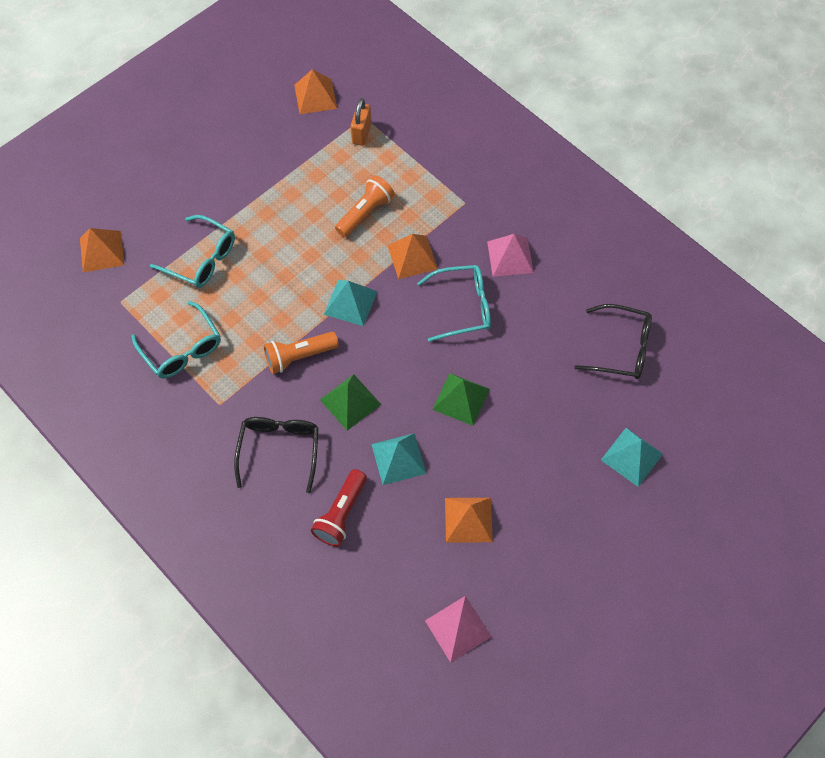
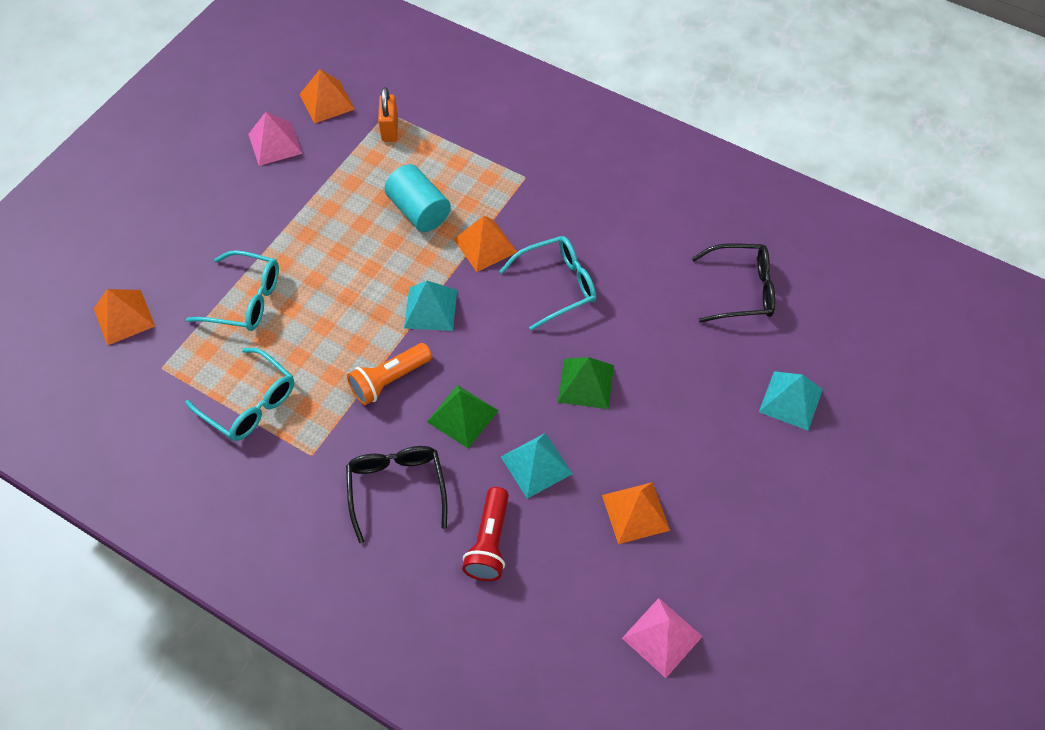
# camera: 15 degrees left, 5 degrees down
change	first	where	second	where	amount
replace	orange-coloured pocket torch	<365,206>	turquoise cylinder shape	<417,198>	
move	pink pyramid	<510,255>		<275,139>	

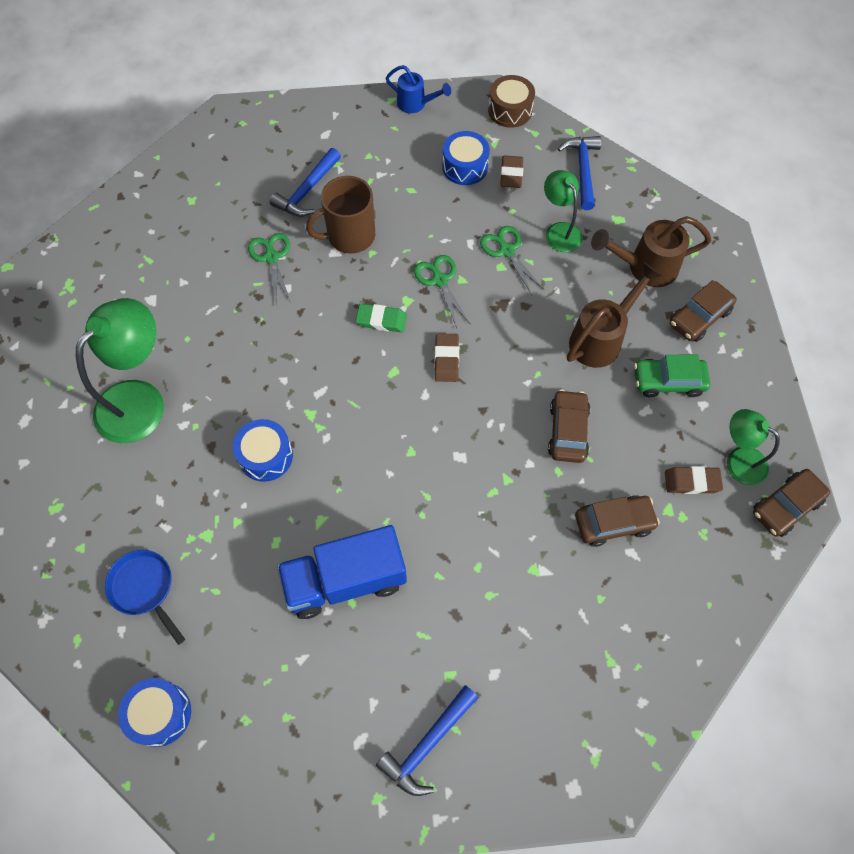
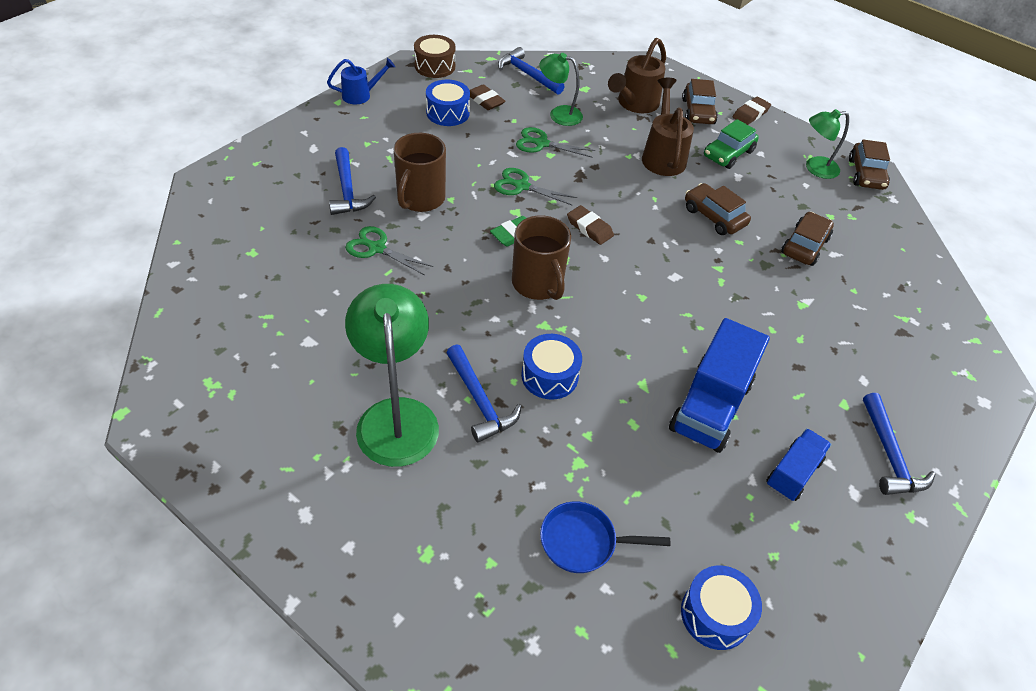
# camera: 50 degrees left, 15 degrees down
change	first	where	second	where	amount
move	brown gum eraser	<694,480>		<752,111>	
insert			brown mug	<541,257>	
insert			cobalt carpenter's hammer	<484,393>	
insert			cobalt toy truck	<799,464>	

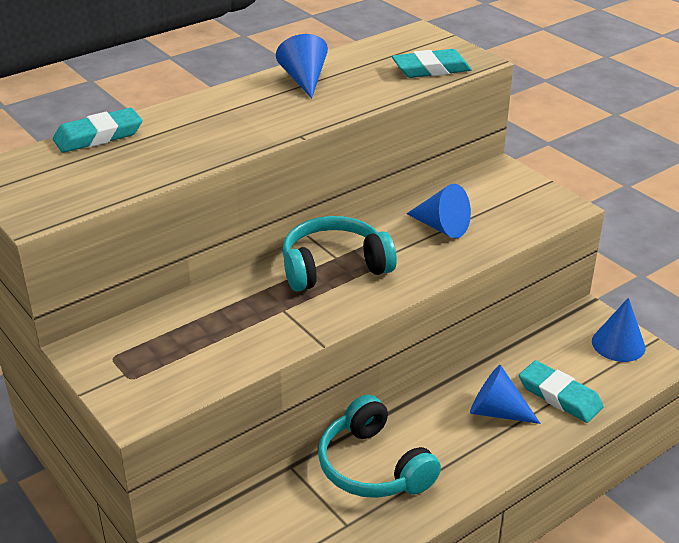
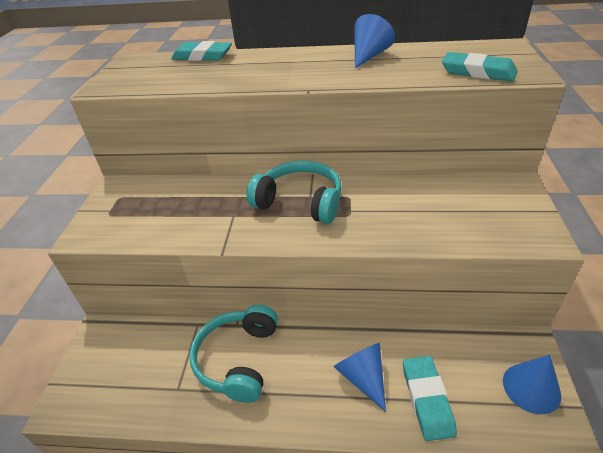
# camera: 45 degrees right, 5 degrees up
change	first	where	second	where	amount
delete	cobalt cone shape	<439,211>			

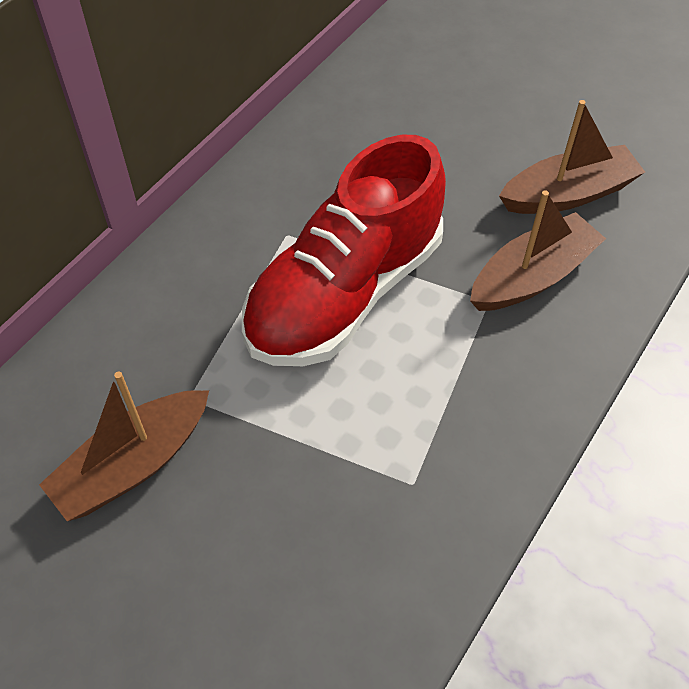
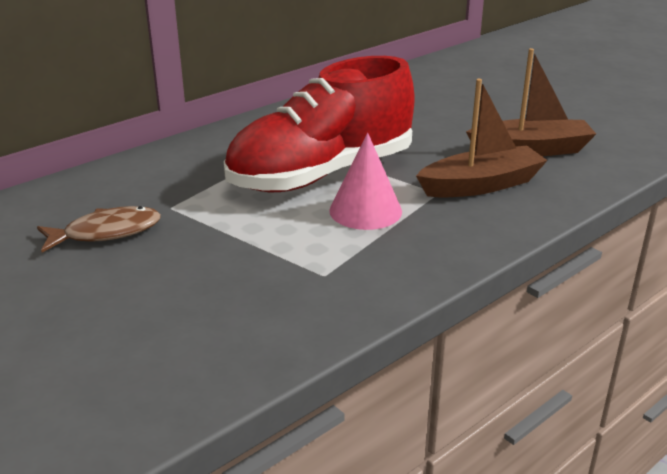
# camera: 15 degrees right, 25 degrees down
change	first	where	second	where	amount
replace	brown sailboat	<124,446>	brown toy fish	<99,229>	
insert			pink cone shape	<365,181>	

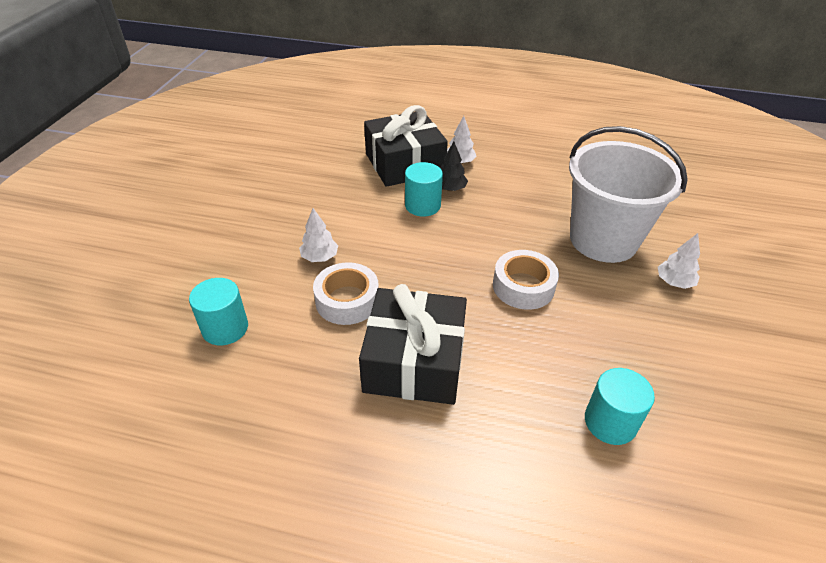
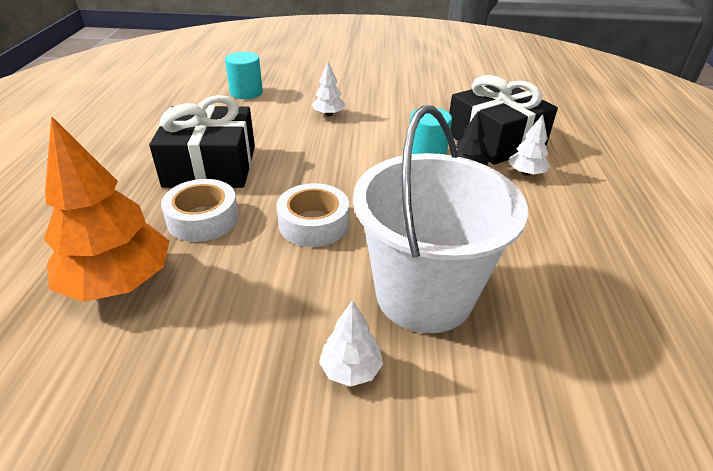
# camera: 80 degrees right, 5 degrees down
change	first	where	second	where	amount
move	white roll of tape	<346,293>		<200,210>	
replace	turquoise cylinder shape	<620,406>	orange-coloured tree	<106,209>	

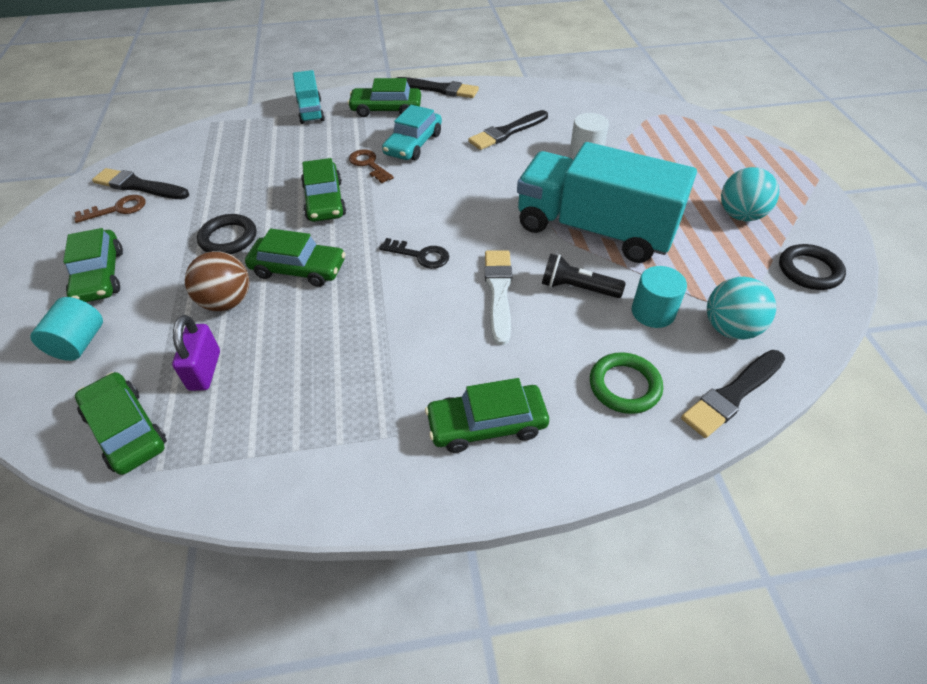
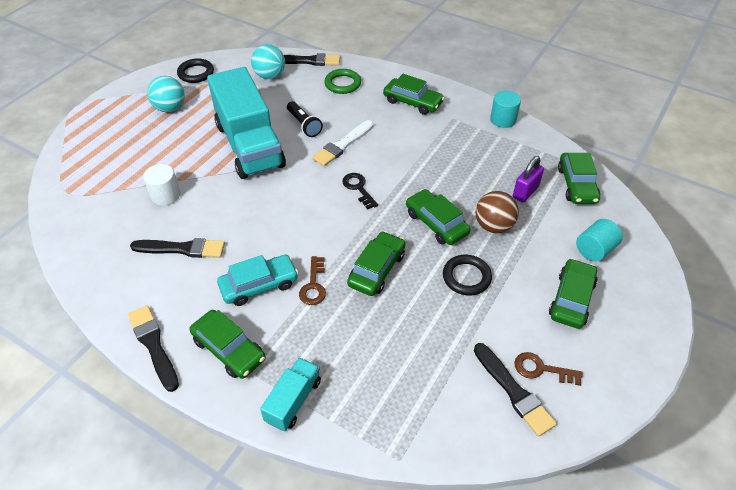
# camera: 140 degrees left, 0 degrees up
change	first	where	second	where	amount
move	turquoise cylinder shape	<659,297>		<505,109>	

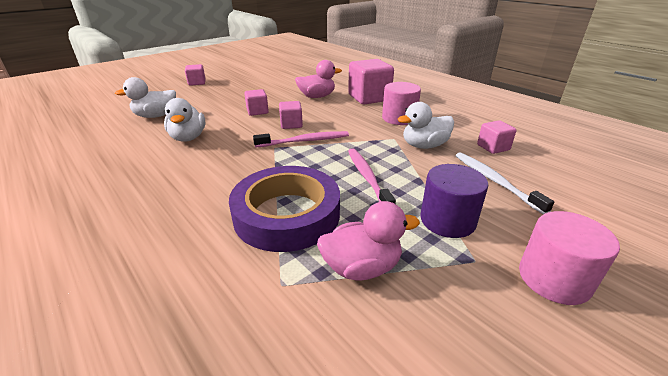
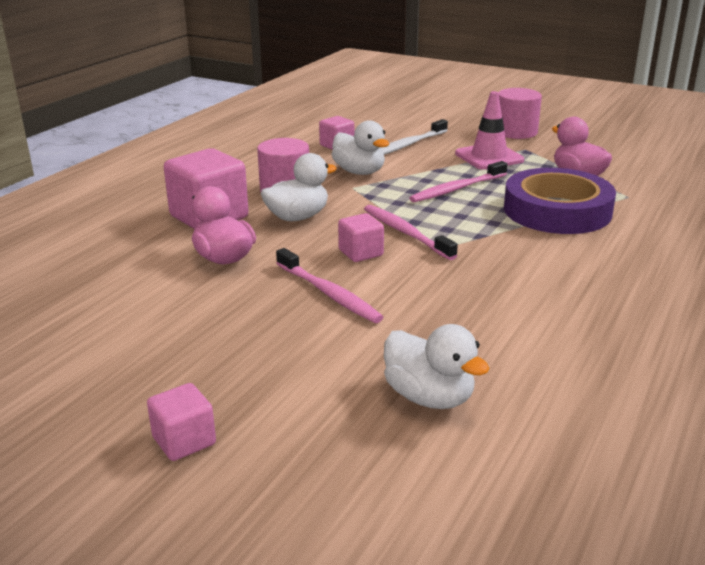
# camera: 110 degrees left, 5 degrees down
change	first	where	second	where	amount
replace	pink block	<256,102>	pink dental brush	<330,285>	
move	white rubber duck	<184,120>		<299,187>	
replace	violet cylinder shape	<454,201>	pink safety cone	<489,130>	

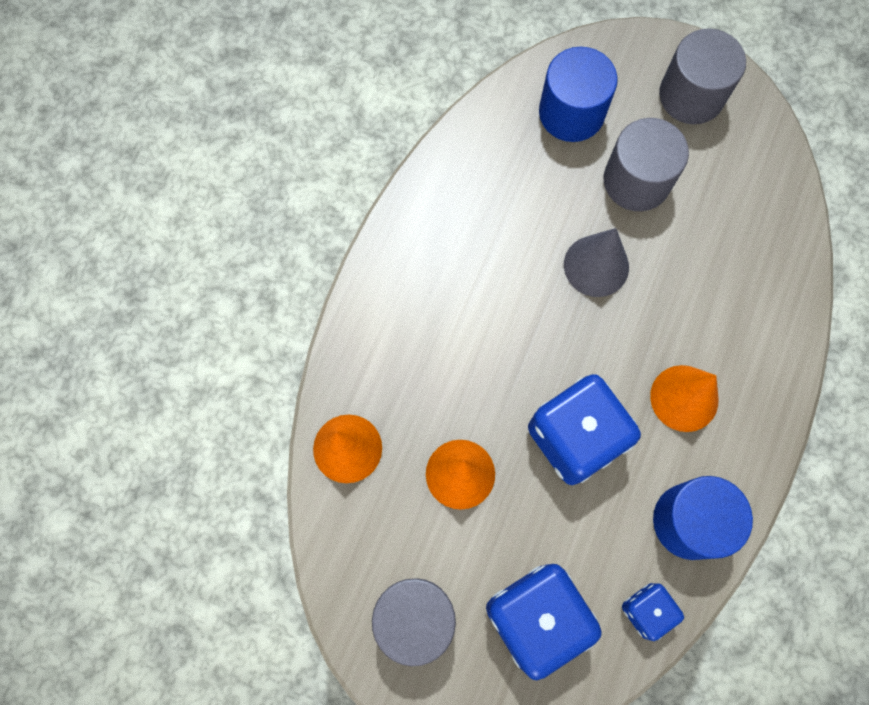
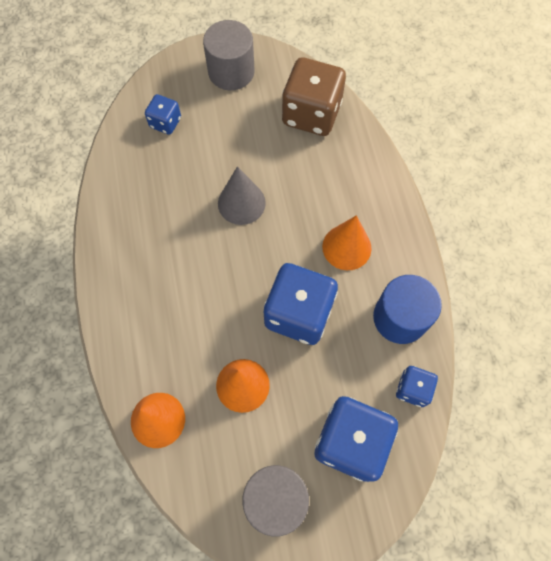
# camera: 35 degrees left, 5 degrees down
change	first	where	second	where	amount
replace	cobalt cylinder shape	<578,94>	cobalt die	<163,114>	
delete	gray cylinder shape	<646,164>			
insert			brown die	<314,96>	

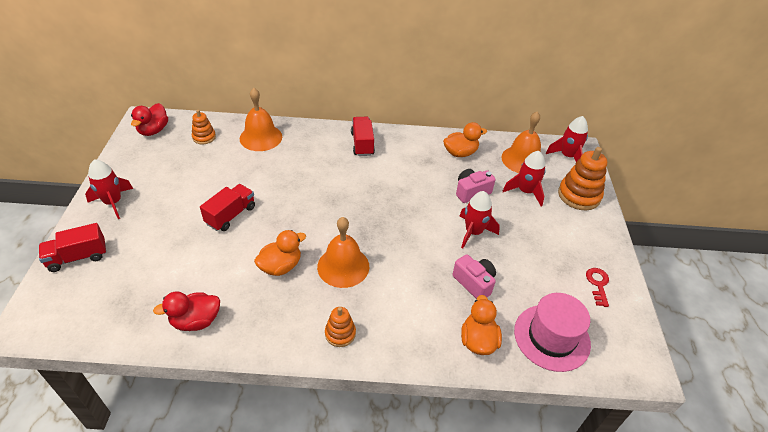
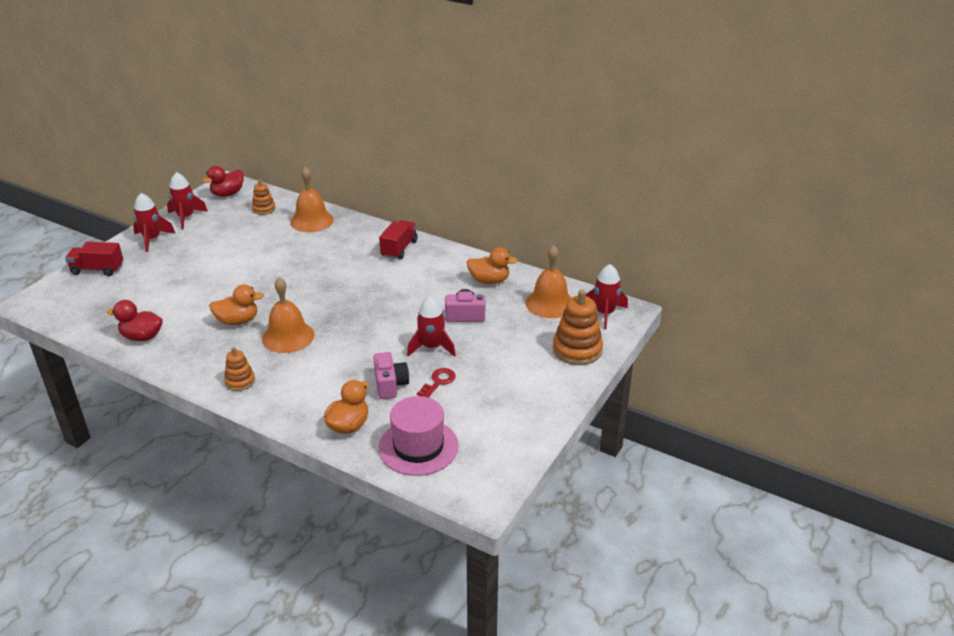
# camera: 30 degrees right, 10 degrees down
change	first	where	second	where	amount
move	red toy rocket	<524,178>		<187,200>	
delete	red toy truck	<227,207>			
move	red key	<597,287>		<436,382>	

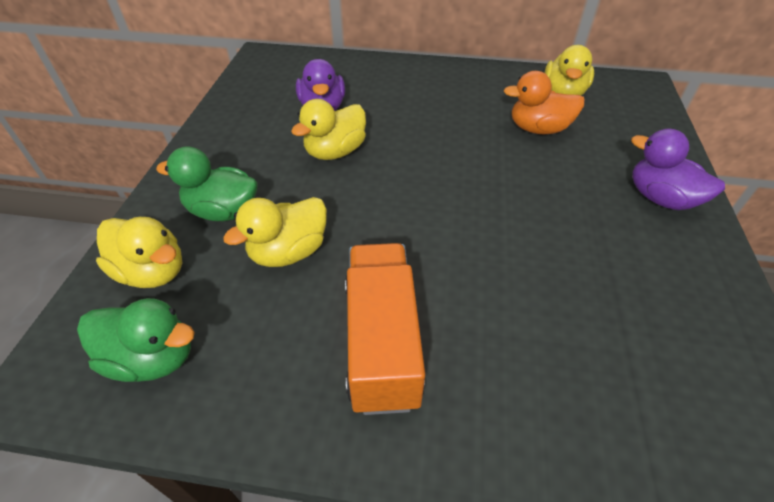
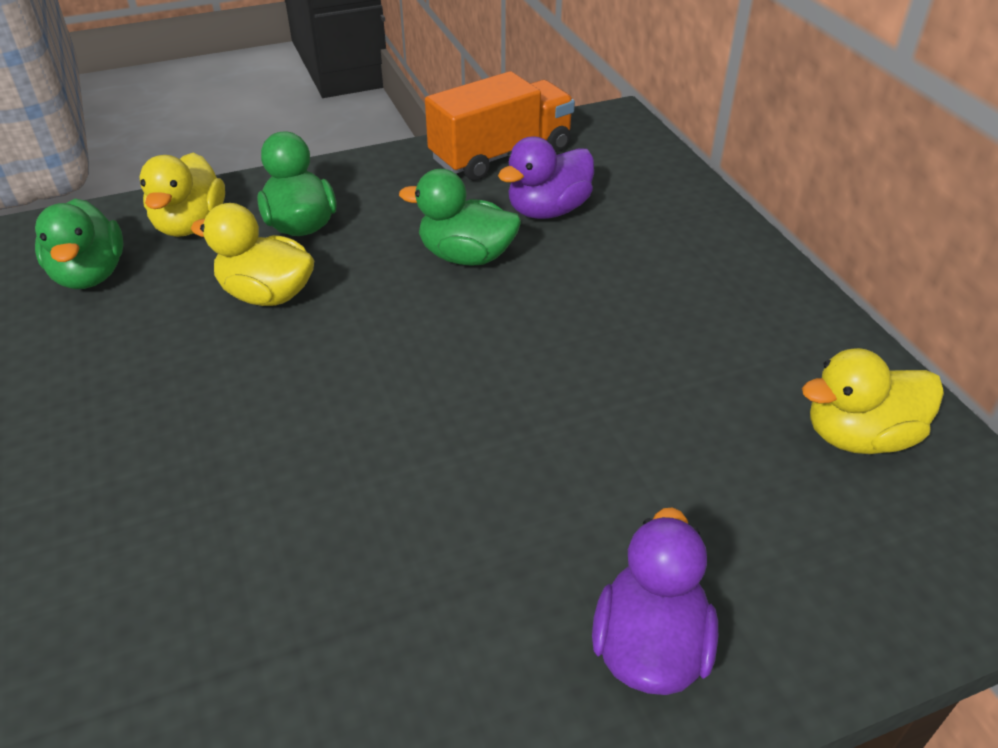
# camera: 60 degrees right, 5 degrees down
change	first	where	second	where	amount
delete	orange-coloured rubber duck	<544,102>			
recolor	golden rubber duck	<328,129>	leaf-green rubber duck	<460,217>	
move	orange-coloured toy truck	<385,329>		<500,126>	

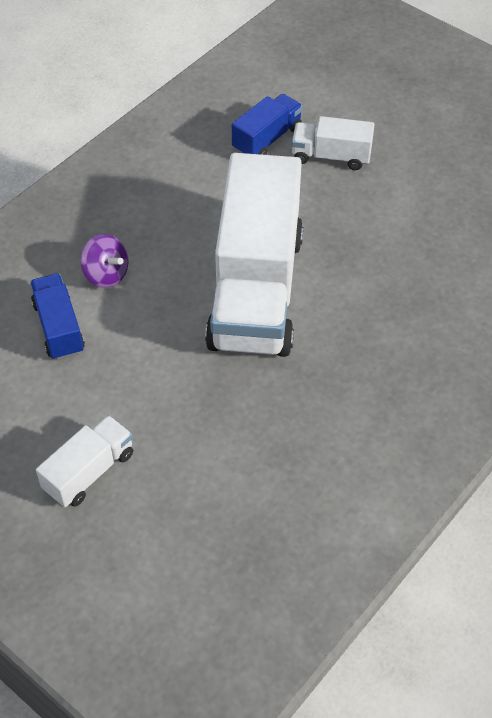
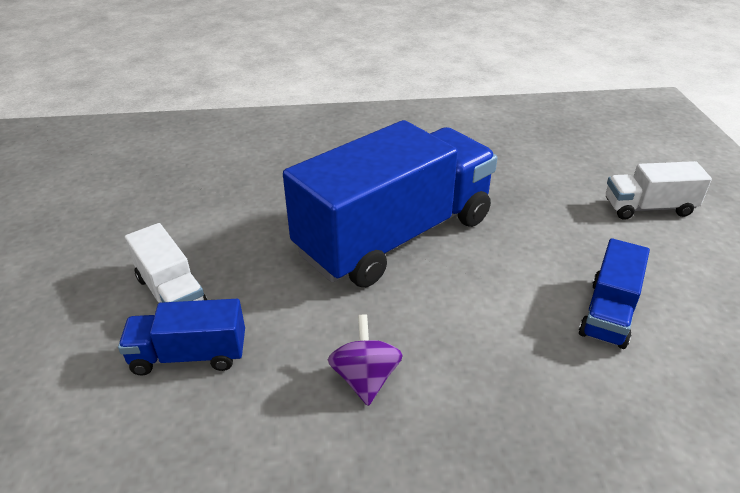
# camera: 135 degrees left, 15 degrees down
change	first	where	second	where	amount
recolor	white toy truck	<254,255>	cobalt toy truck	<390,203>	
move	violet whirligig	<104,261>		<365,360>	

